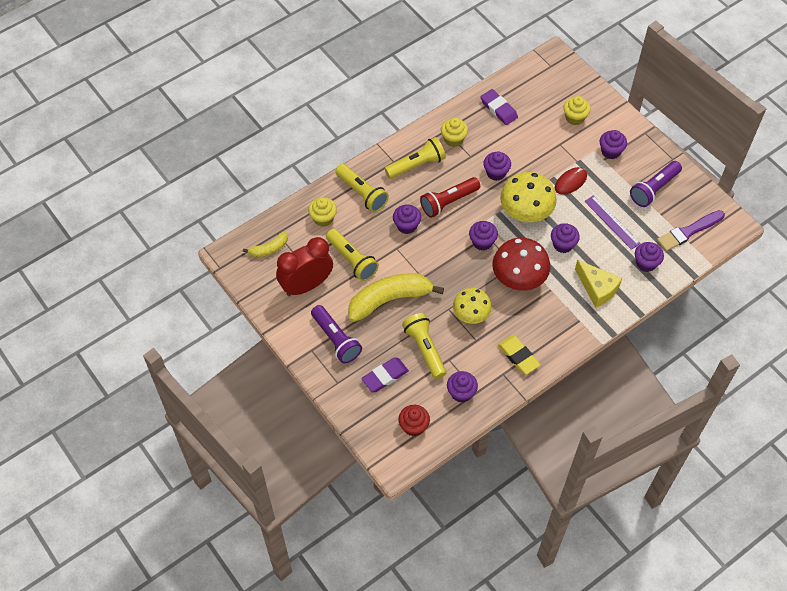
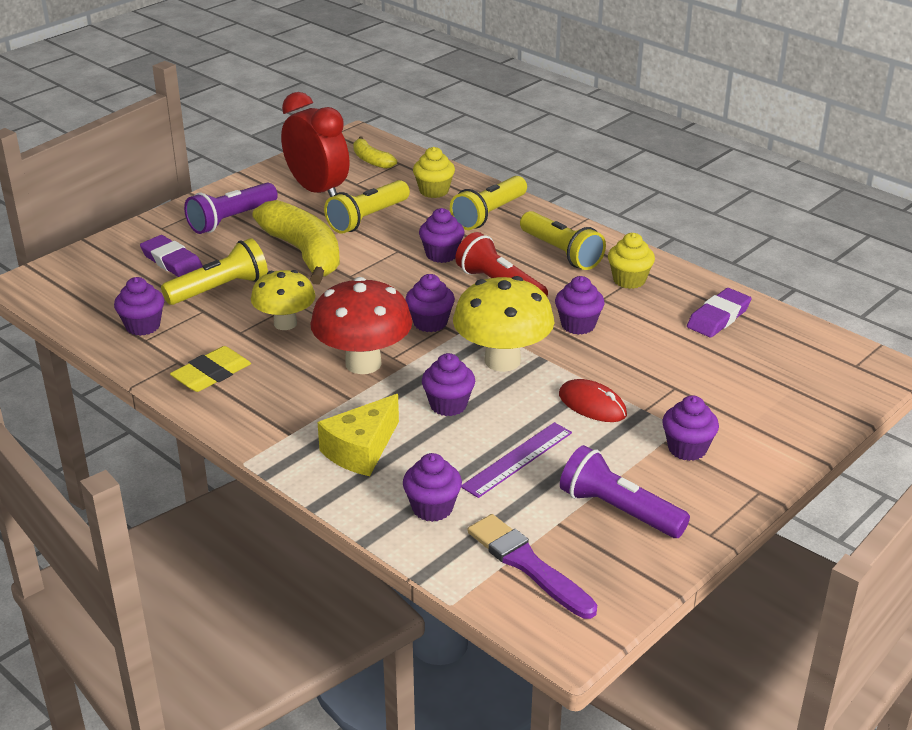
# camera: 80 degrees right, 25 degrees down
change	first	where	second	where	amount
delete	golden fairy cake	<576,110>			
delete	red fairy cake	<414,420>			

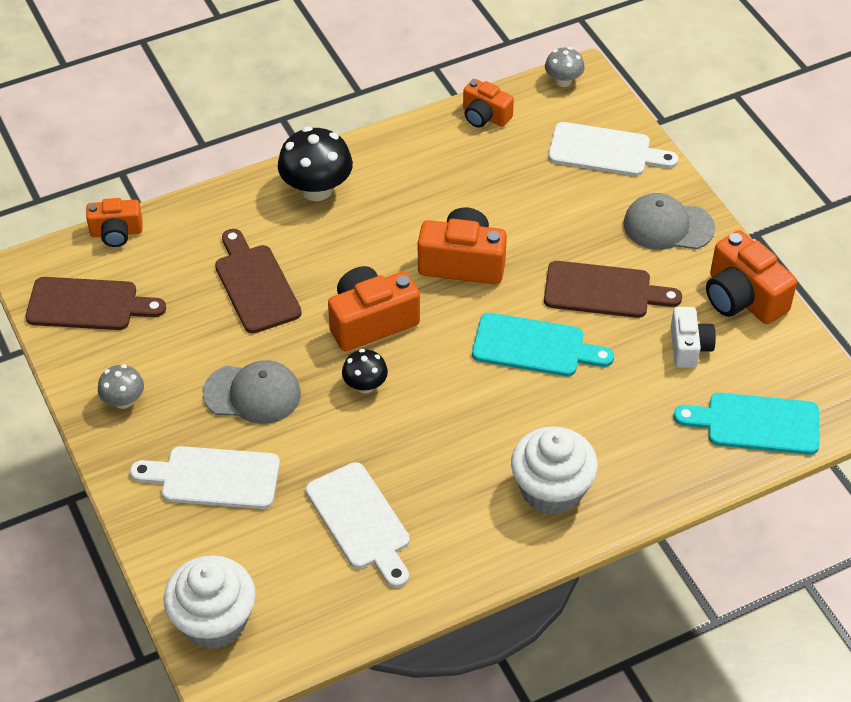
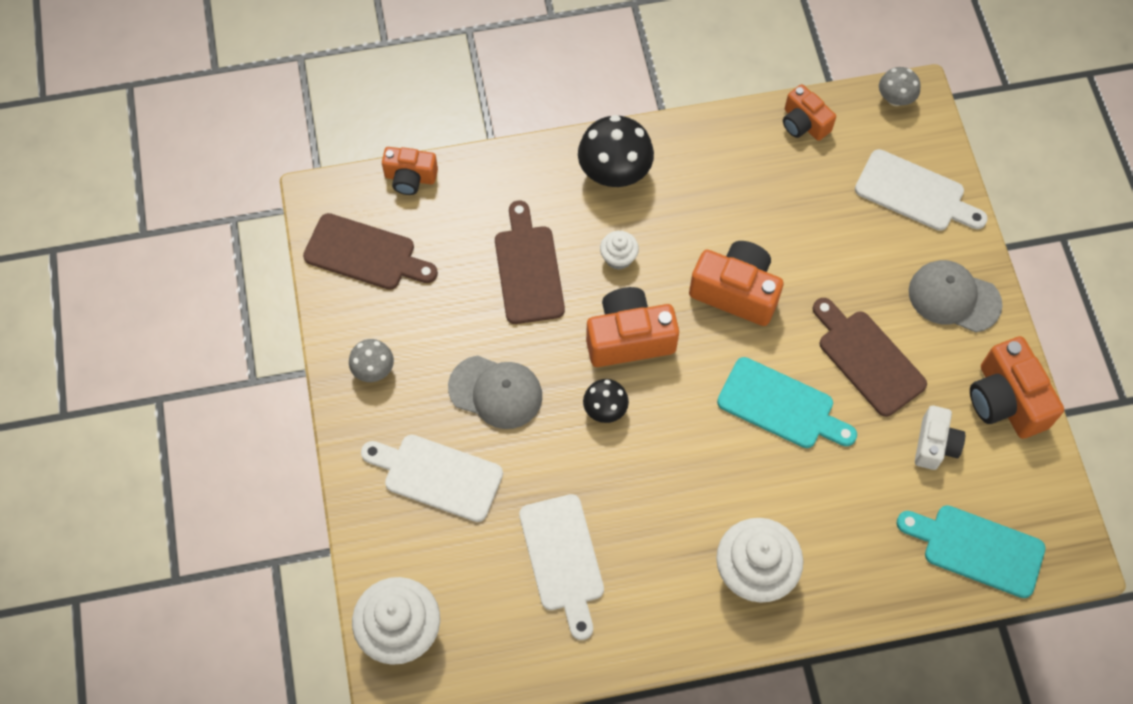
# camera: 15 degrees right, 15 degrees up
change	first	where	second	where	amount
rotate	brown bread board	<613,289>		<870,357>	150 degrees counterclockwise
insert			white fairy cake	<619,250>	

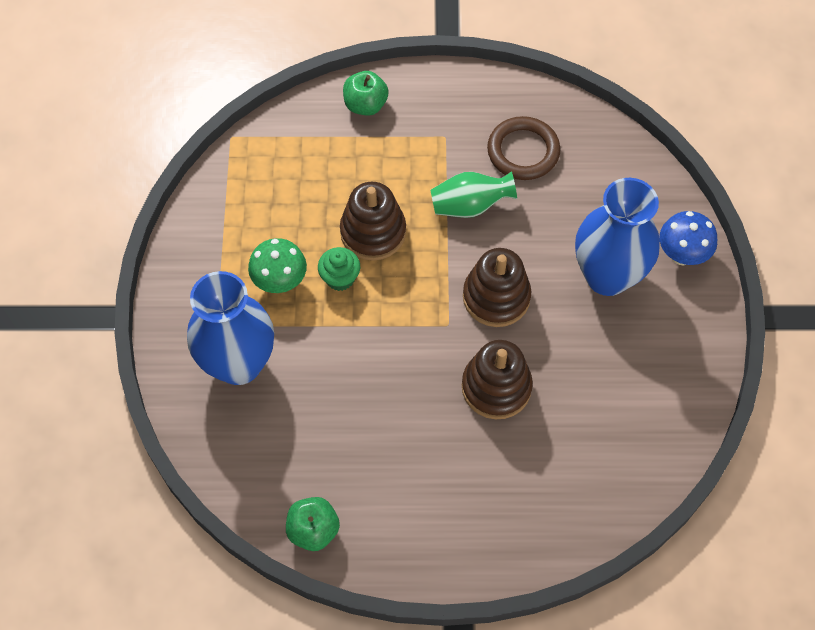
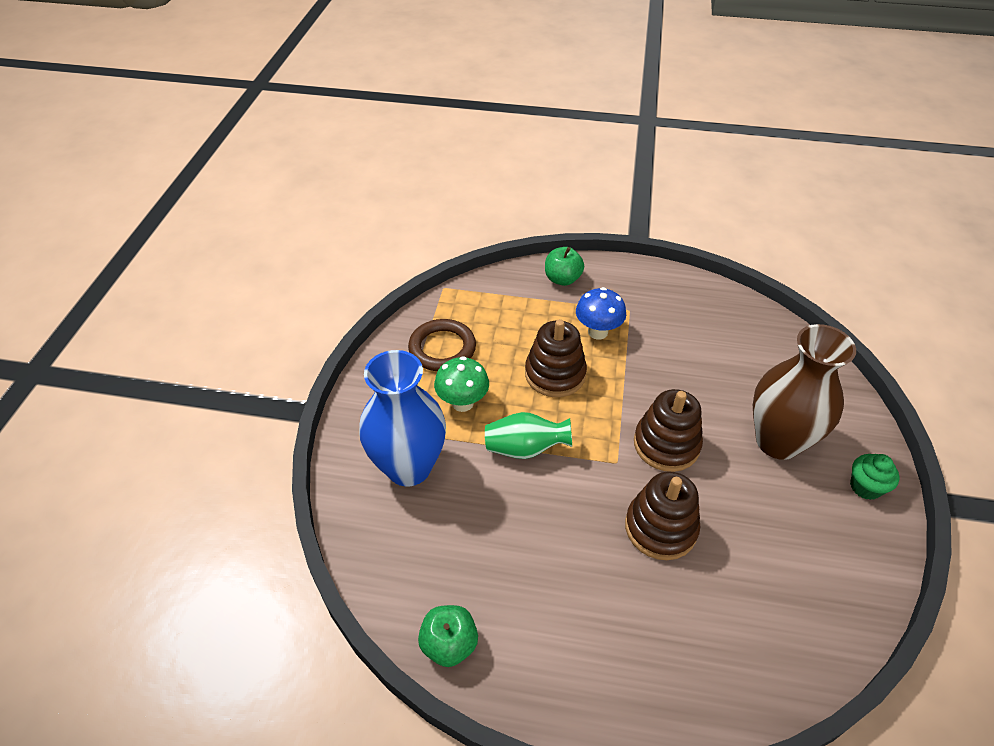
# camera: 10 degrees right, 15 degrees down
change	first	where	second	where	amount
move	brown ring	<523,148>		<442,345>	
move	leaf-green tall vase	<474,194>		<528,435>	
recolor	cobalt tall vase	<617,237>	brown tall vase	<804,392>	
move	cobalt mushroom	<688,238>		<601,313>	
move	leaf-green fairy cake	<339,269>		<874,477>	

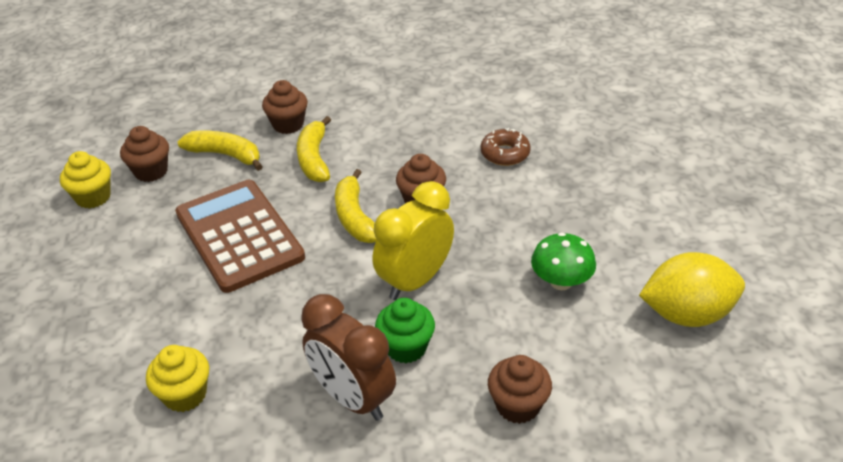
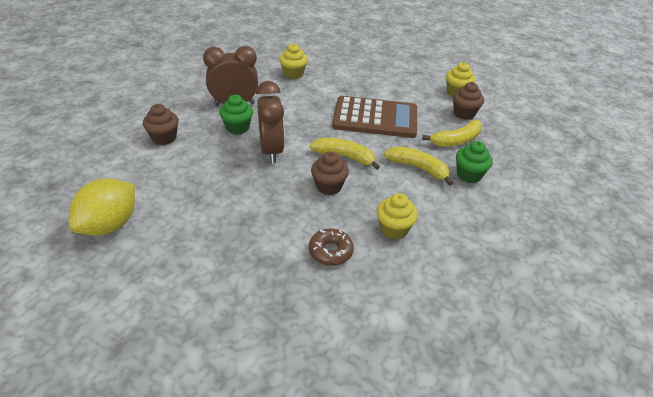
# camera: 125 degrees right, 0 degrees up
change	first	where	second	where	amount
recolor	brown fairy cake	<285,107>	leaf-green fairy cake	<474,162>	
recolor	golden alarm clock	<413,240>	brown alarm clock	<270,122>	
delete	leaf-green mushroom	<563,261>			
insert			golden fairy cake	<397,216>	

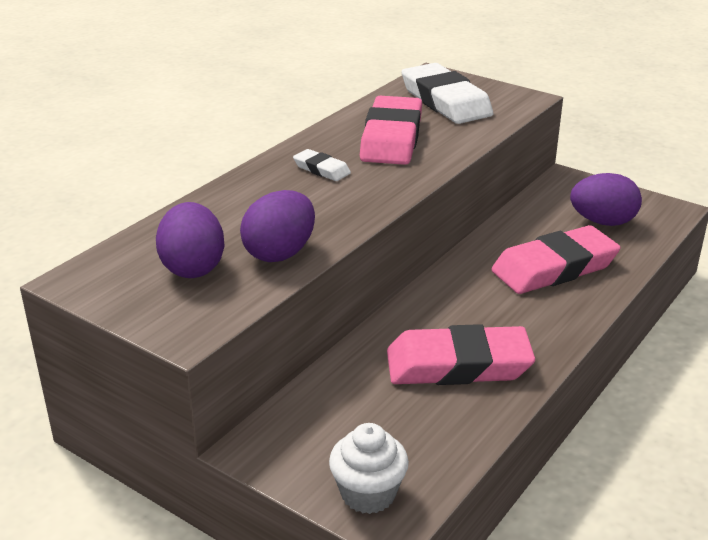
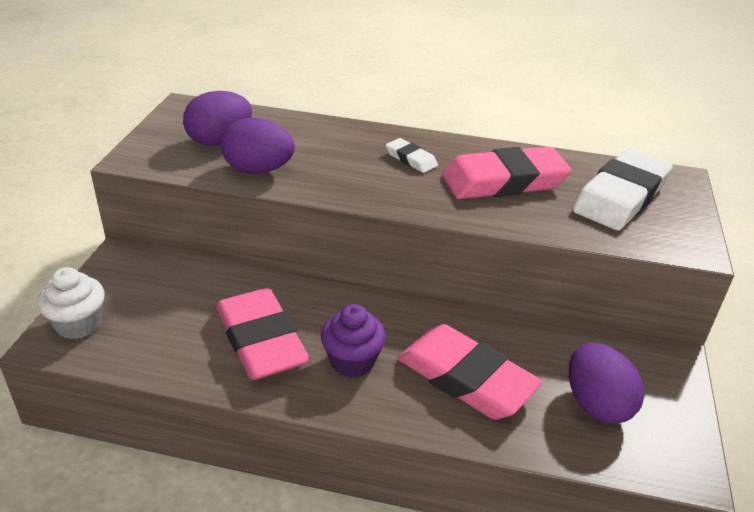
# camera: 65 degrees right, 5 degrees up
change	first	where	second	where	amount
rotate	white gum eraser	<322,165>		<412,155>	60 degrees counterclockwise
insert			violet fairy cake	<353,341>	

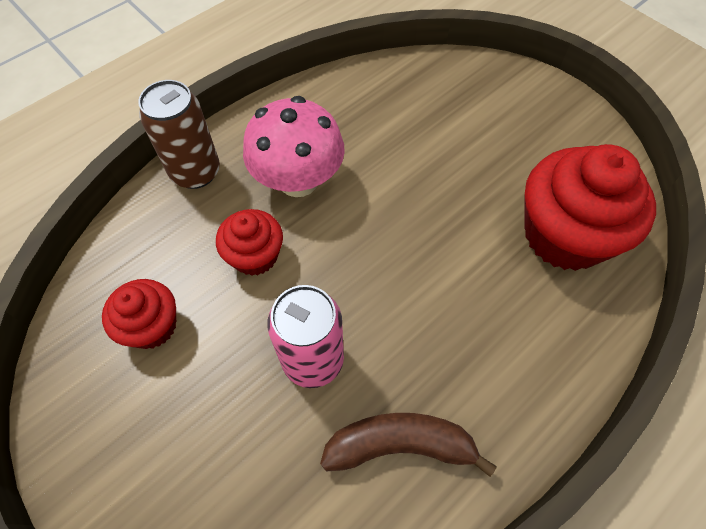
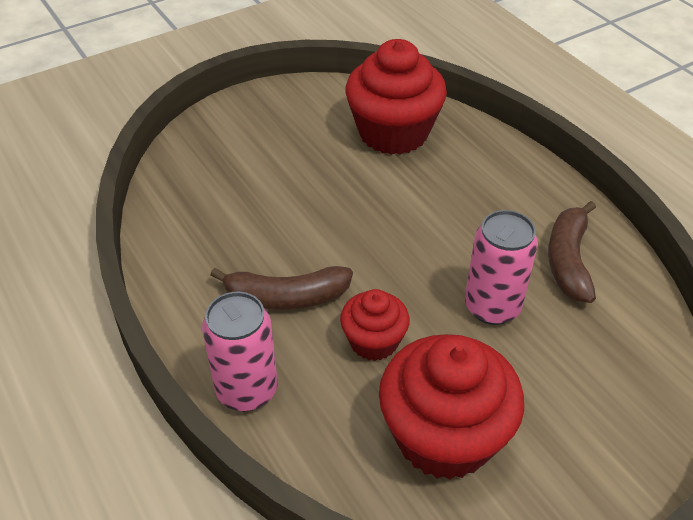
# camera: 80 degrees left, 15 degrees down
change	first	where	second	where	amount
recolor	brown soda can	<179,134>	pink soda can	<239,351>	
replace	pink mushroom	<294,146>	brown banana	<282,288>	
resize	red fairy cake	<139,314>		<451,407>	x1.83

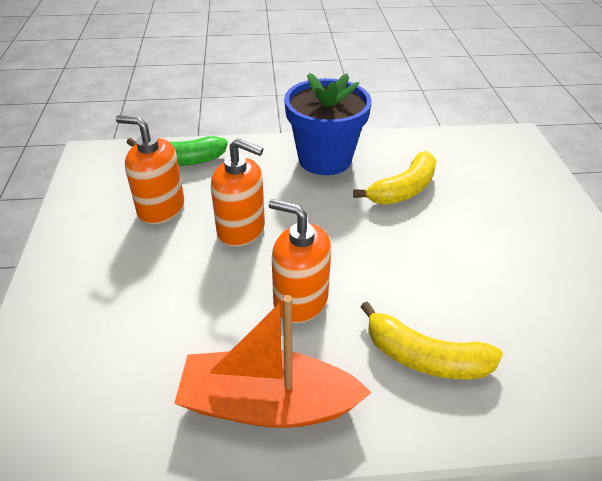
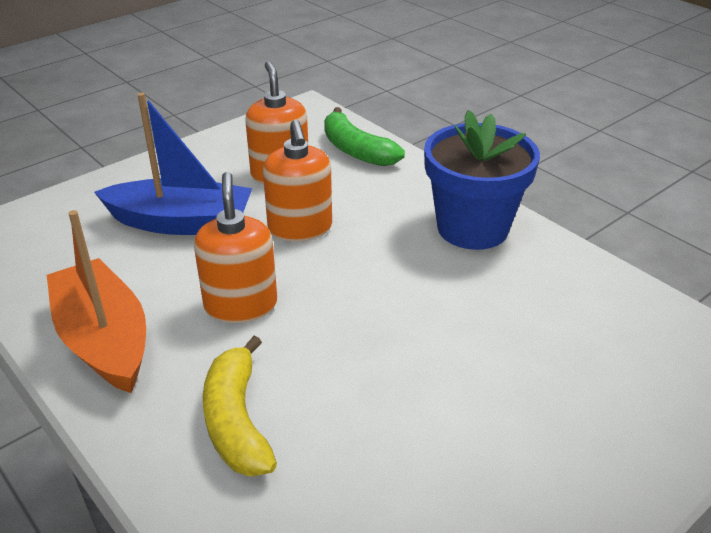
# camera: 55 degrees right, 5 degrees down
change	first	where	second	where	amount
delete	golden banana	<395,178>			
insert			cobalt sailboat	<173,164>	

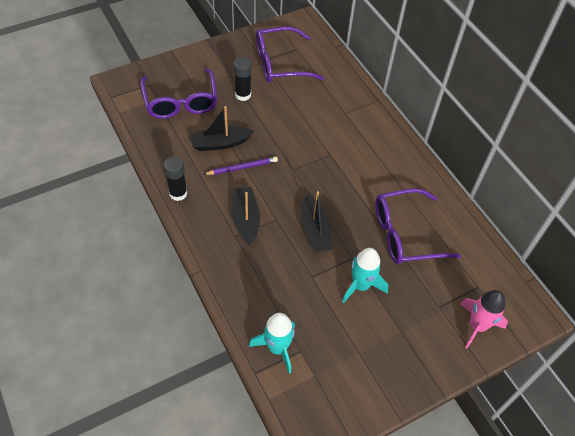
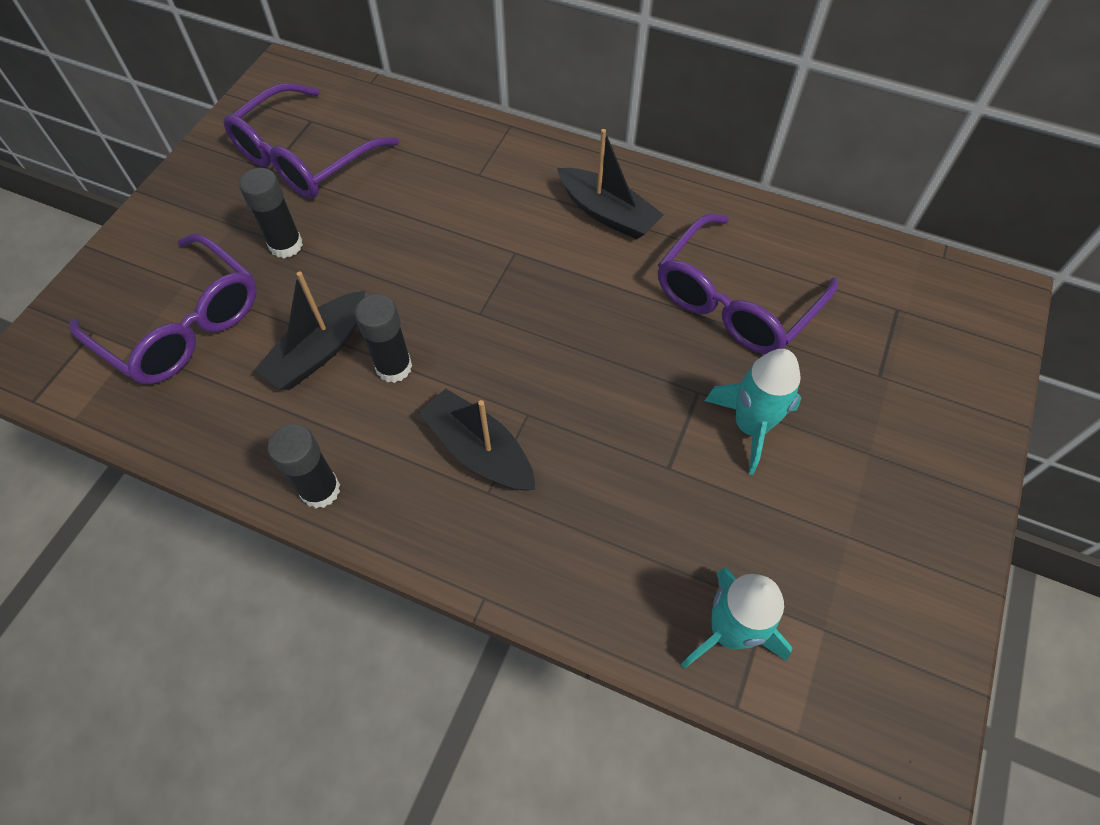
# camera: 35 degrees left, 5 degrees up
change	first	where	second	where	amount
replace	violet pencil	<240,166>	jet-black glue stick	<383,338>	
move	jet-black sailboat	<317,221>		<610,184>	
delete	pink toy rocket	<484,319>			

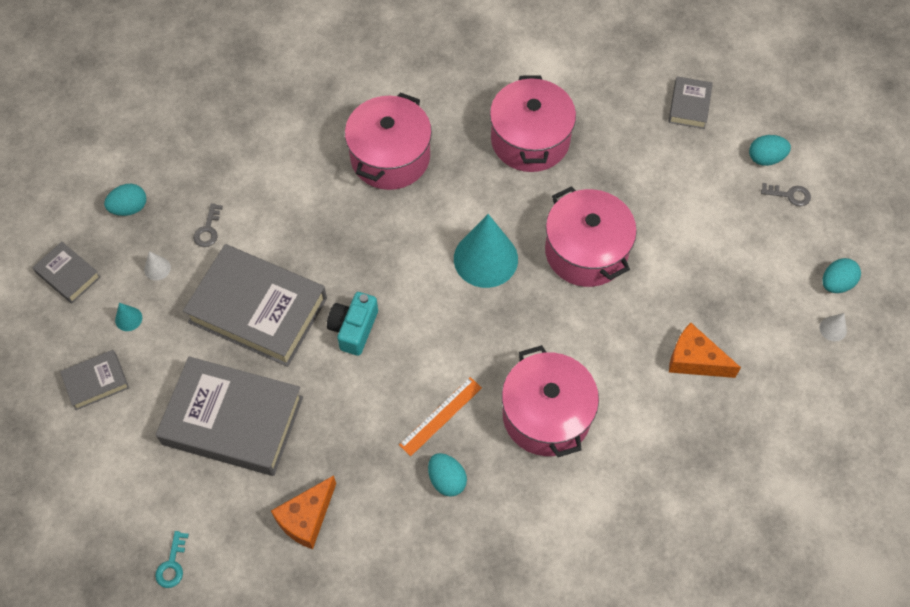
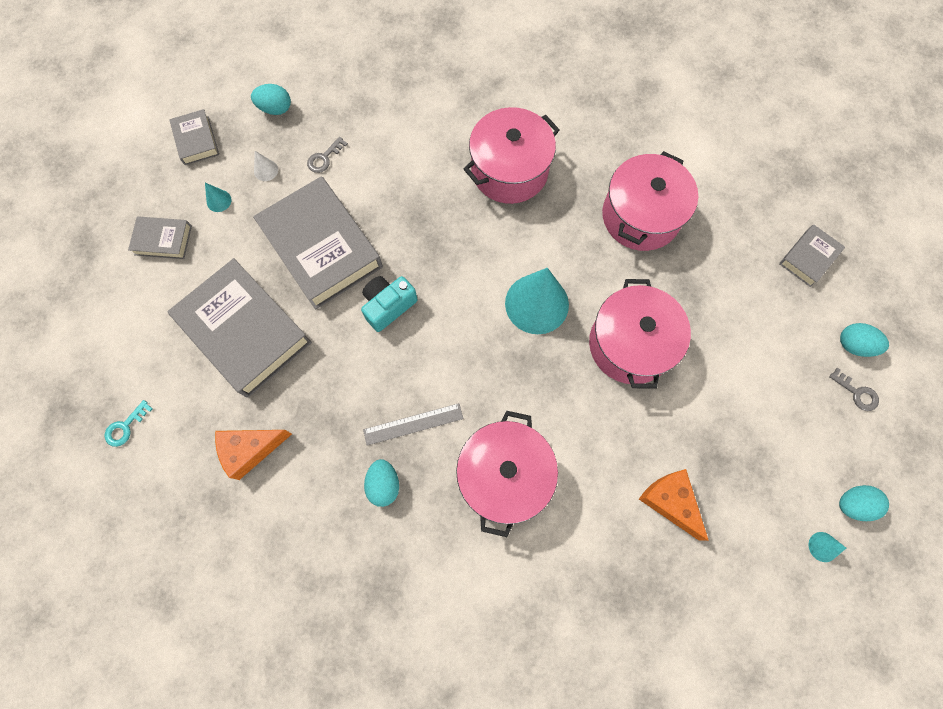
# camera: 30 degrees right, 10 degrees up
change	first	where	second	where	amount
recolor	white cone shape	<833,327>	turquoise cone shape	<827,547>	
recolor	orange-coloured measuring stick	<440,416>	gray measuring stick	<413,424>	

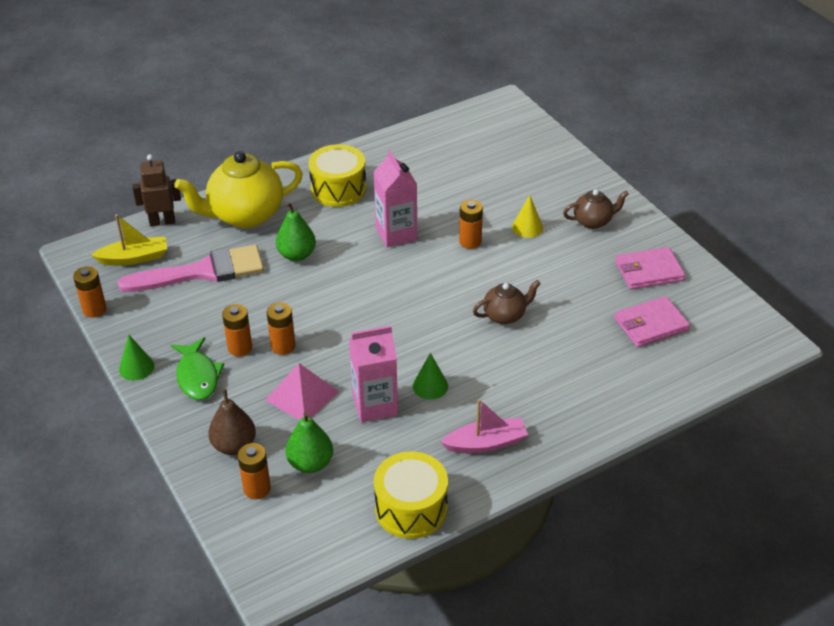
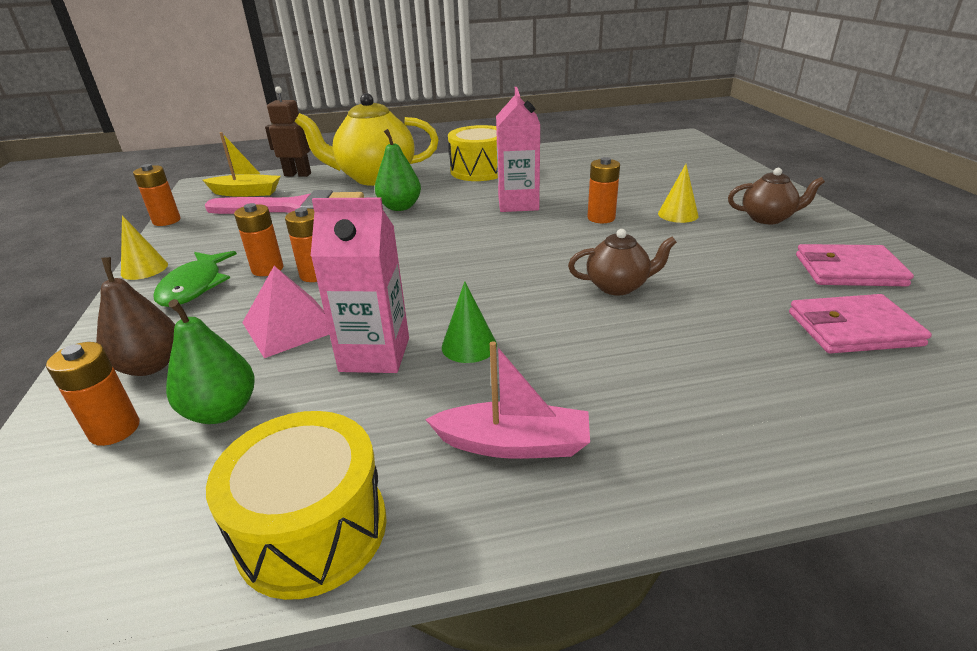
# camera: 20 degrees right, 10 degrees down
change	first	where	second	where	amount
recolor	leaf-green cone shape	<136,358>	golden cone shape	<144,247>	

